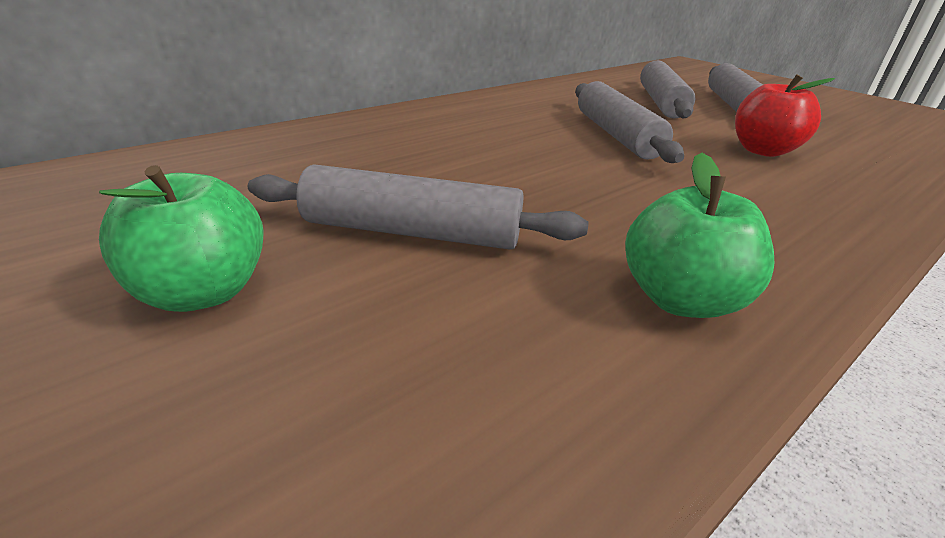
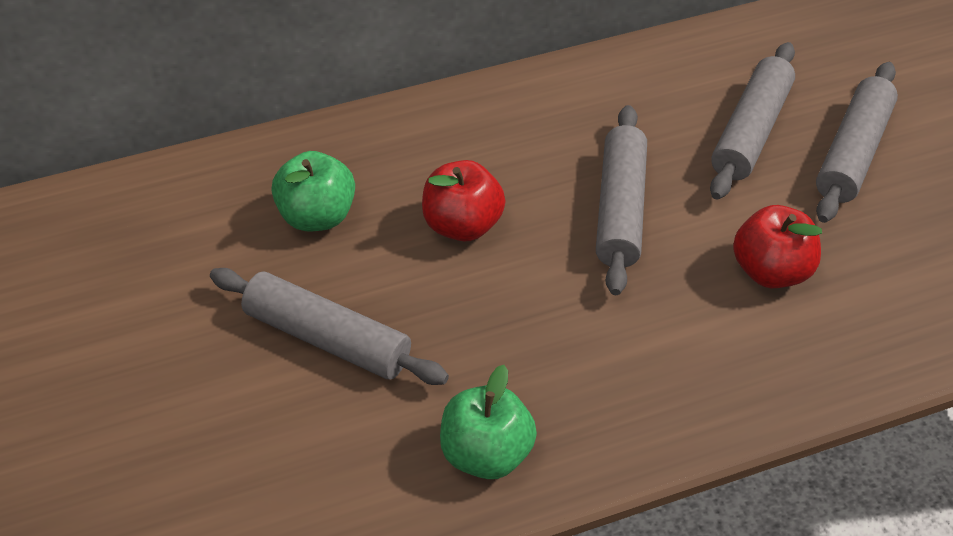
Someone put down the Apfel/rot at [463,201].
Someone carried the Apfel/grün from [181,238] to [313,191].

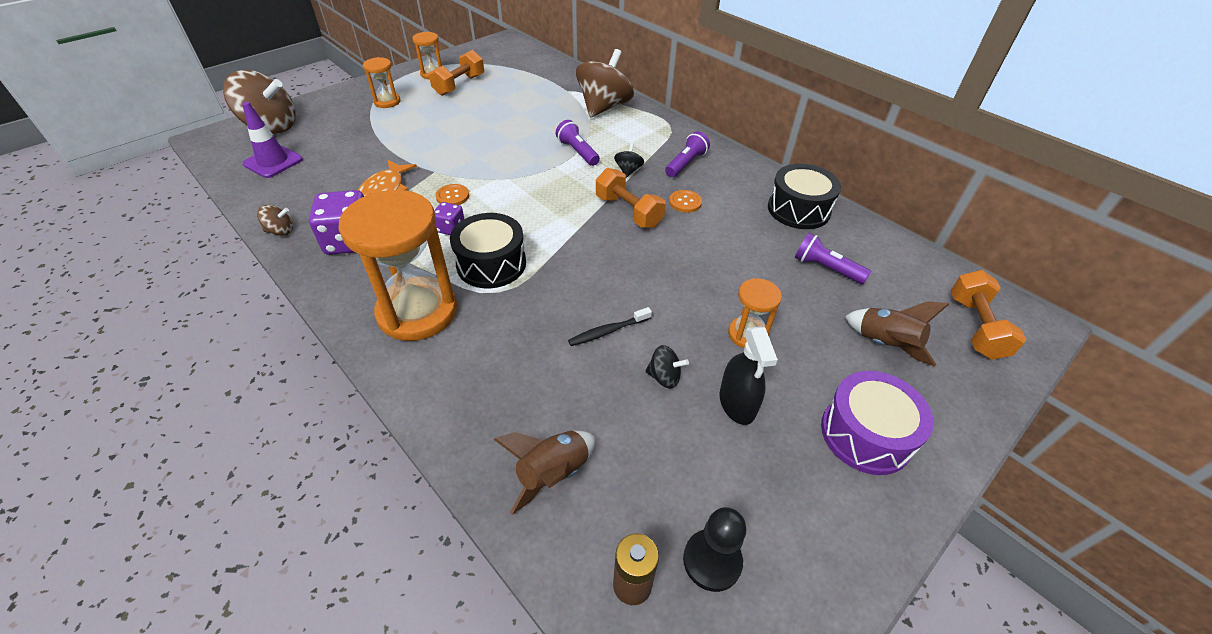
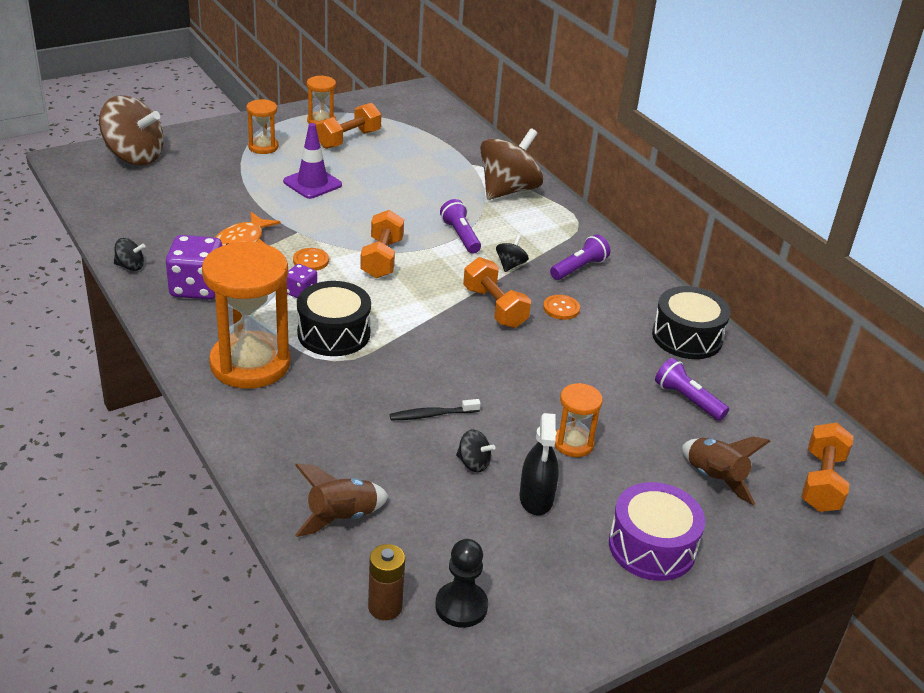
Someone put down the Hantel/orange at [382,244].
Someone carried the Leitkegel/lila from [272,140] to [312,161].
Someone repainted the Kreisel/braun at [275,220], which became the Kreisel/schwarz at [129,254].

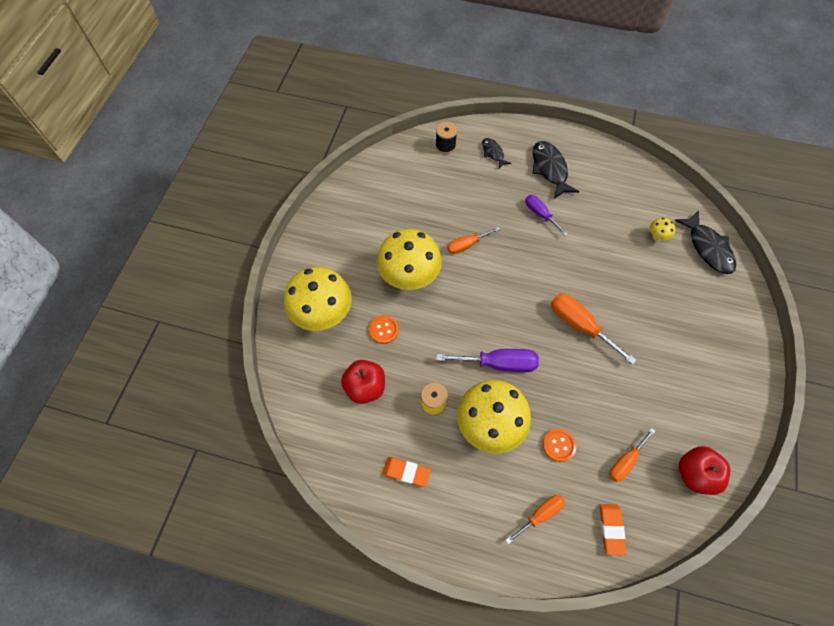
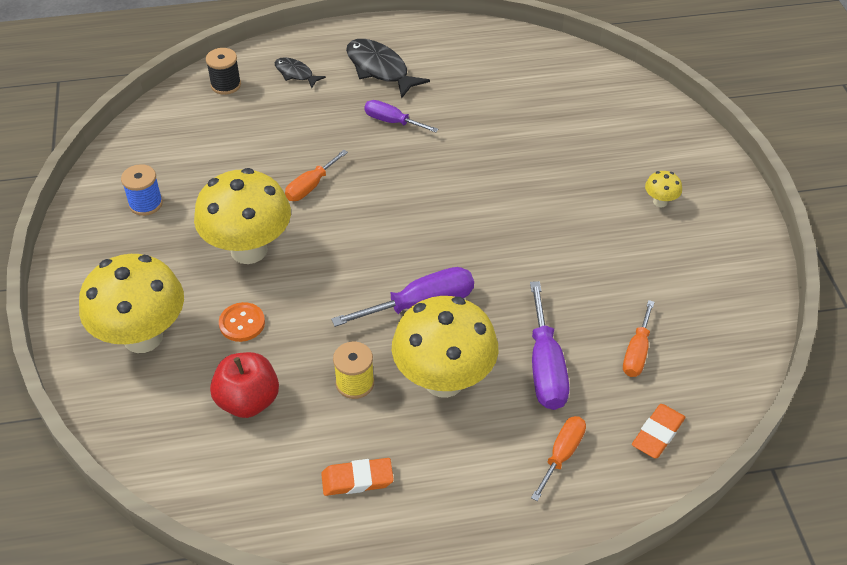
Someone took away the Schraubenzieher/orange at [593,329].
Someone took away the Fisch/schwarz at [705,242].
Someone took away the Apfel/rot at [704,470].
Someone put down the Garnrolle/blau at [142,190].
Someone carried the Pilz/gelb from [663,229] to [663,189].
Someone swapped the Knopf/orange at [559,445] for the Schraubenzieher/lila at [549,345].
Someone rotated the Radiergummi/orange at [613,529] by 60 degrees clockwise.

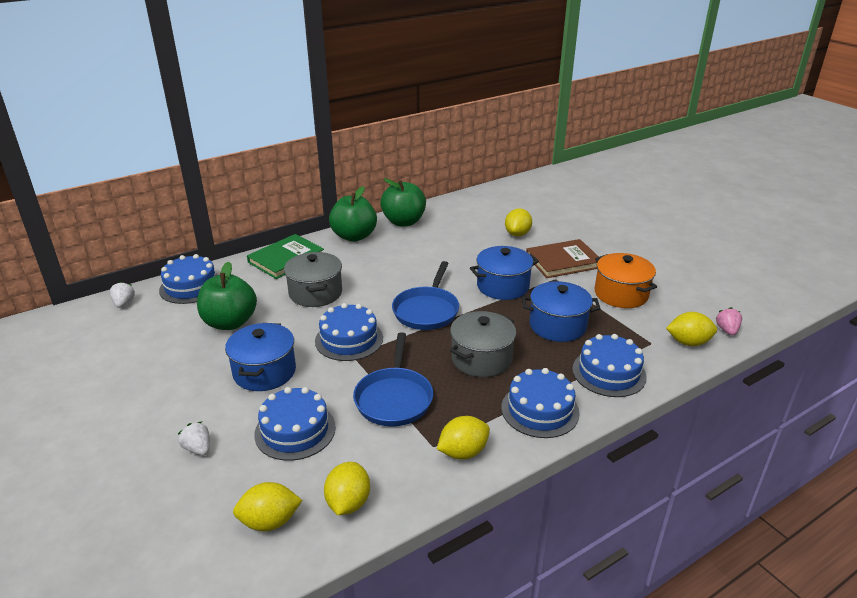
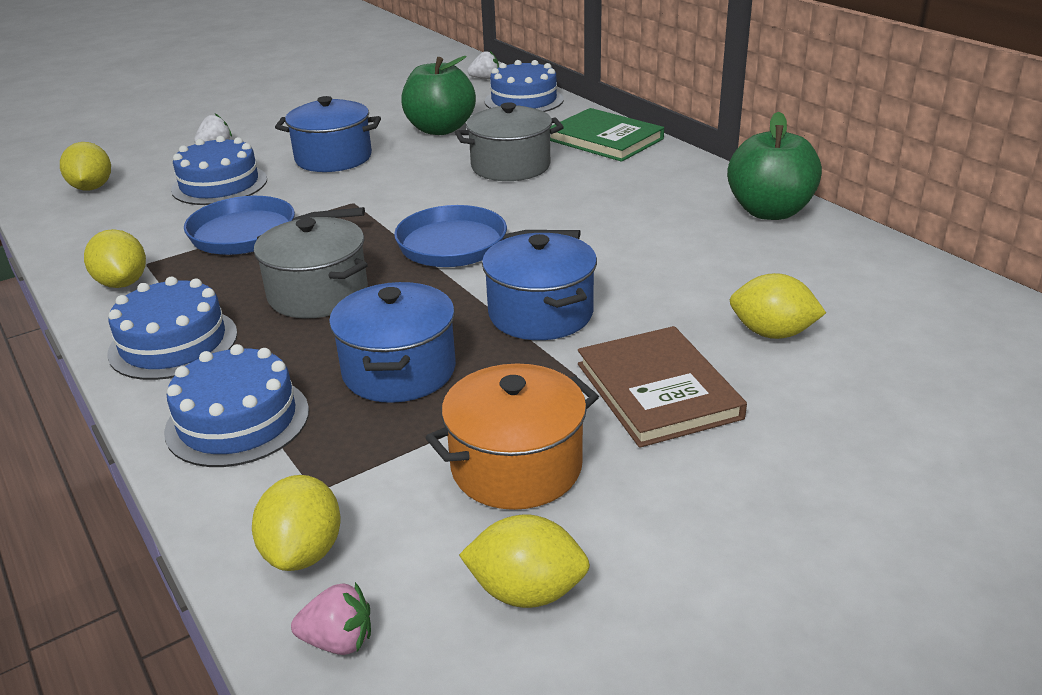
Someone took away the Kuchen/blau at [349,332].
Someone took away the Apfel/grün at [353,214].
Someone carried the Zitrone/gelb from [347,488] to [524,561].

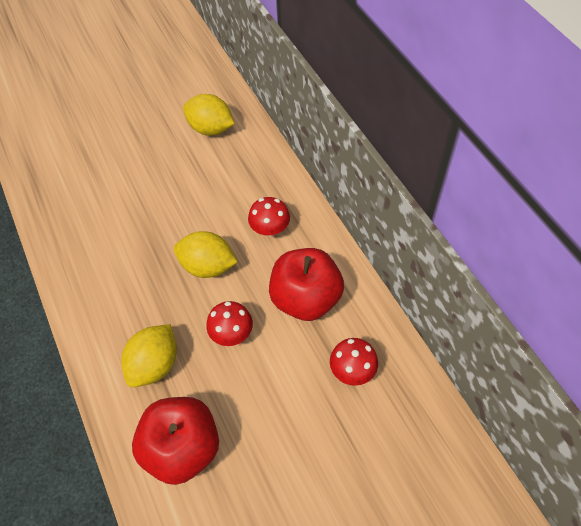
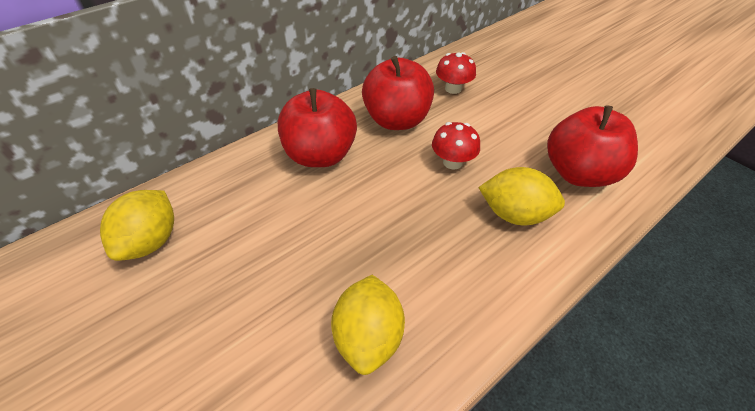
Someone carried the Zitrone/gelb from [206,254] to [368,325].
Someone swapped the Pilz/rot at [269,216] for the Apfel/rot at [317,127].

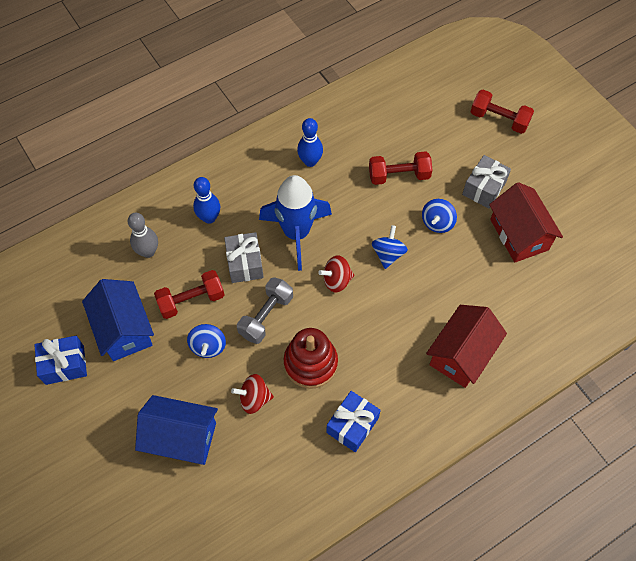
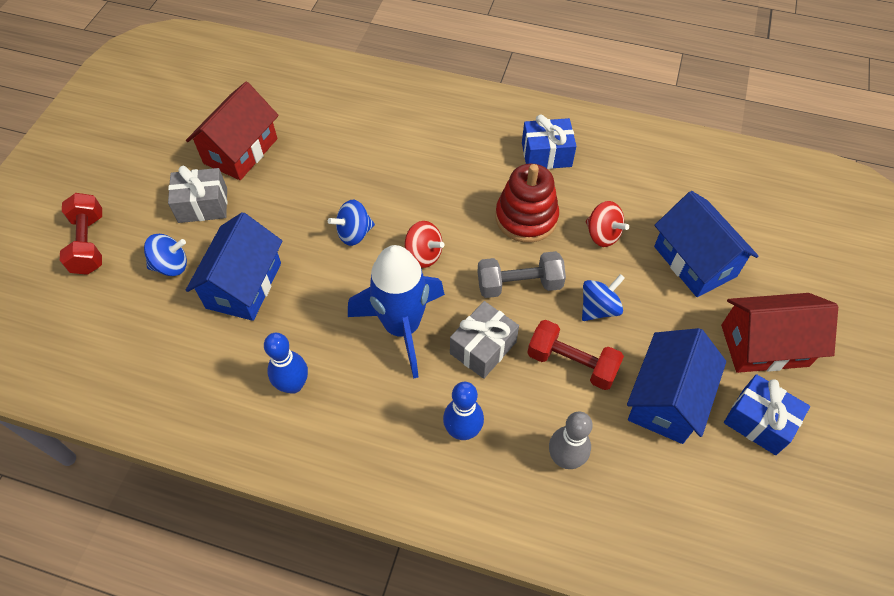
Someone carried the Kreisel/blau from [439,216] to [165,255].
Someone carried the Haus/rot from [466,346] to [779,333].
Someone swapped the Hantel/rot at [401,168] for the Haus/blau at [234,266].

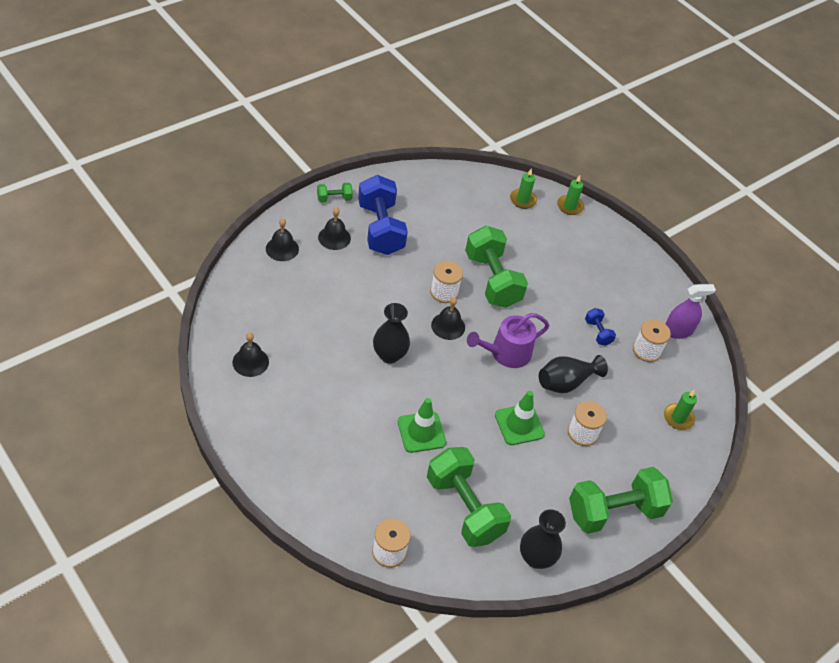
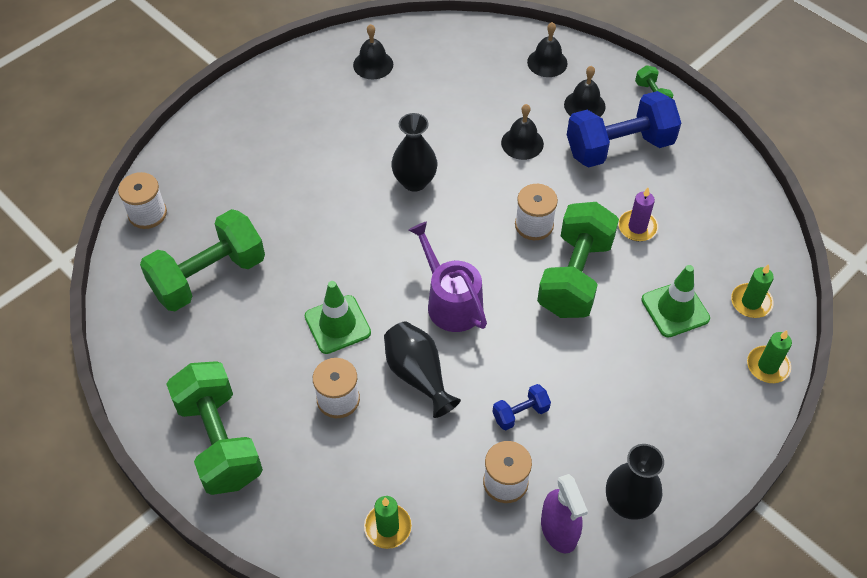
Someone put down the Kerze/lila at [638,214].
Someone carried the Leitkegel/grün from [422,425] to [675,301].
Someone carried the Glocke/schwarz from [448,318] to [522,132].
Someone carried the Vase/schwarz from [543,539] to [635,482].
Someone rotated the Hantel/grün at [496,267] by 45 degrees counterclockwise.

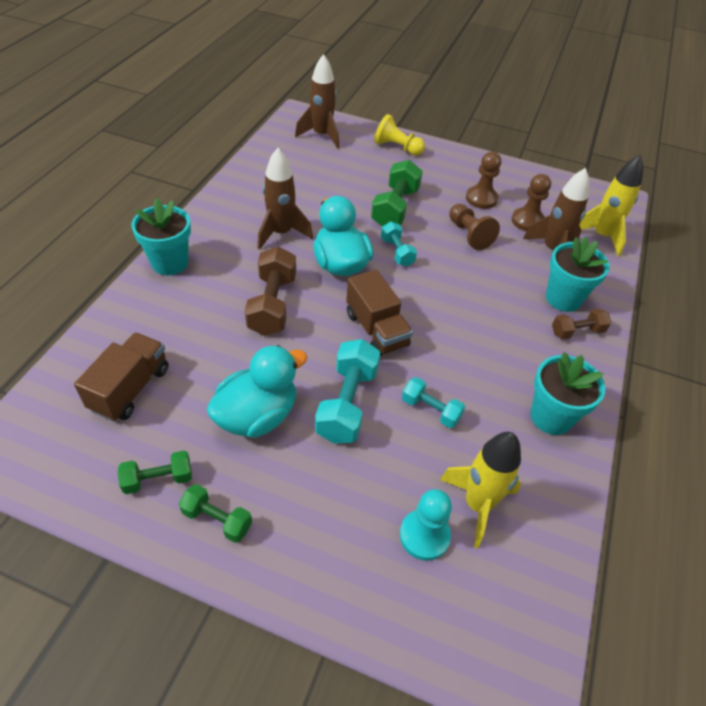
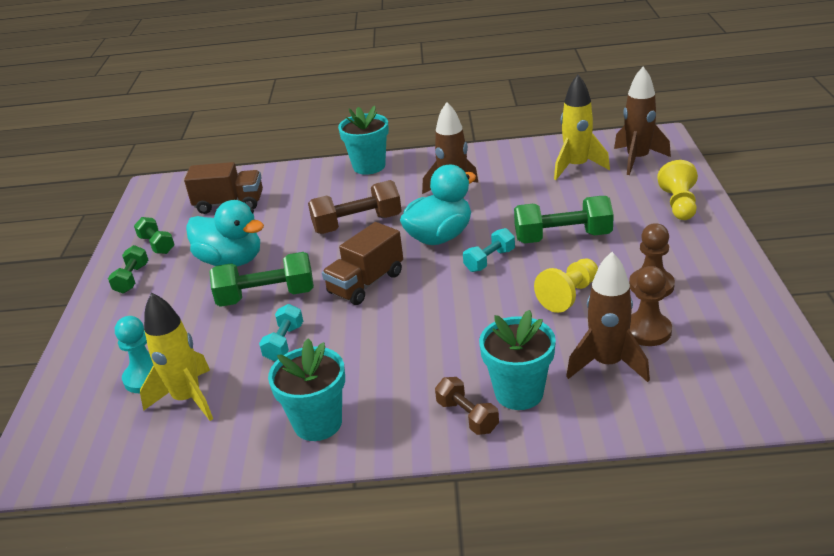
Someone carried the Rakete/gelb from [611,205] to [582,127].
Someone repainted the Hantel/türkis at [347,391], which became the Hantel/grün at [261,279].
Someone repainted the Bauer/braun at [474,227], which became the Bauer/gelb at [566,285].

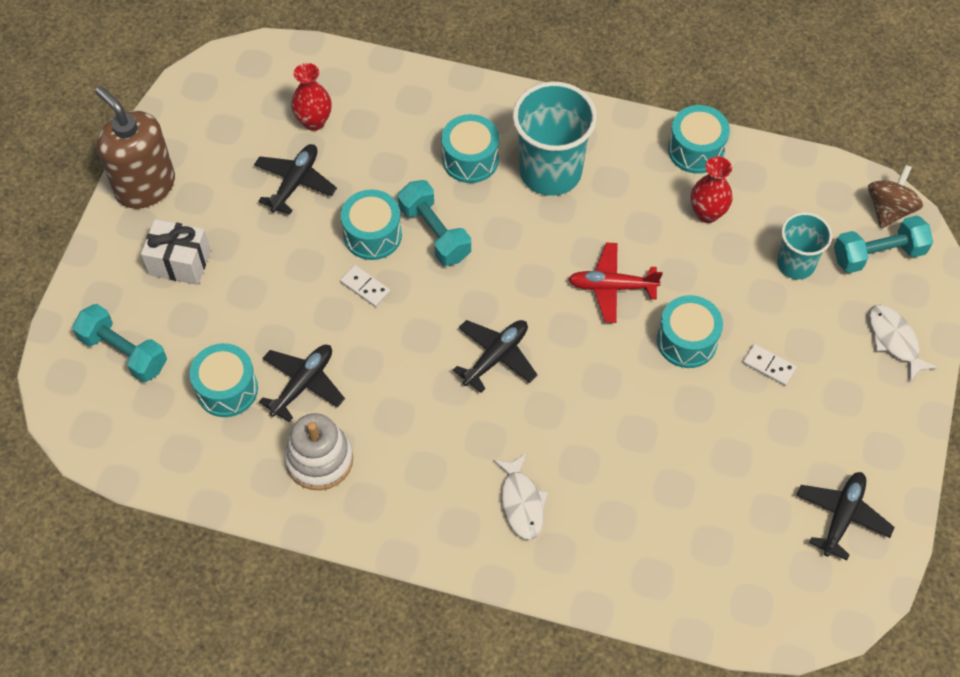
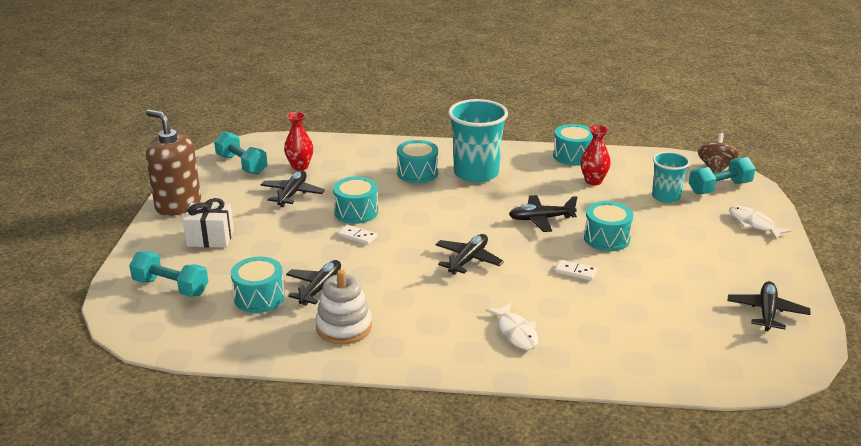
Someone carried the Hantel/türkis from [434,223] to [241,153].
Someone carried the Dominostein/weiß from [770,365] to [576,270].
Someone repainted the Flugzeug/rot at [615,283], which became the Flugzeug/schwarz at [543,213].

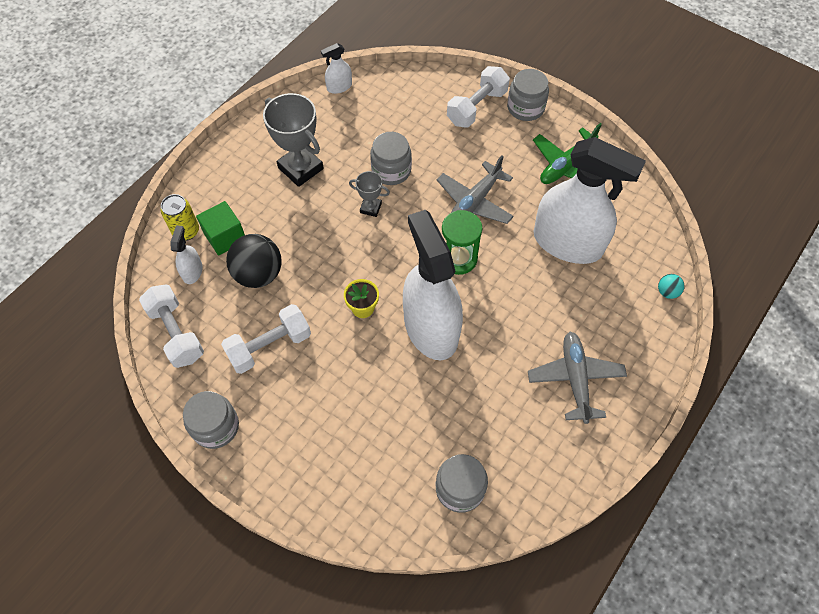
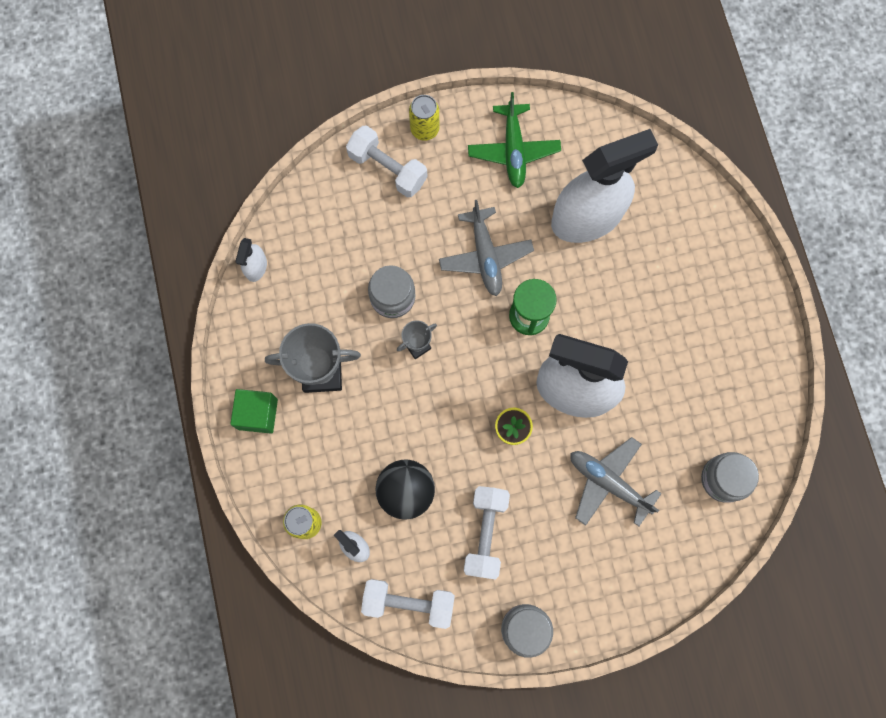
Someone took away the Ball/türkis at [671,286].
Someone carried the Kubus/grün from [220,228] to [254,411].
Someone carried the Flugzeug/grau from [577,378] to [616,481].
Someone swapped the Einmachglas/grau at [528,95] for the Dose/gelb at [424,118].
Someone rotated the Hantel/weiß at [478,97] by 45 degrees counterclockwise.

